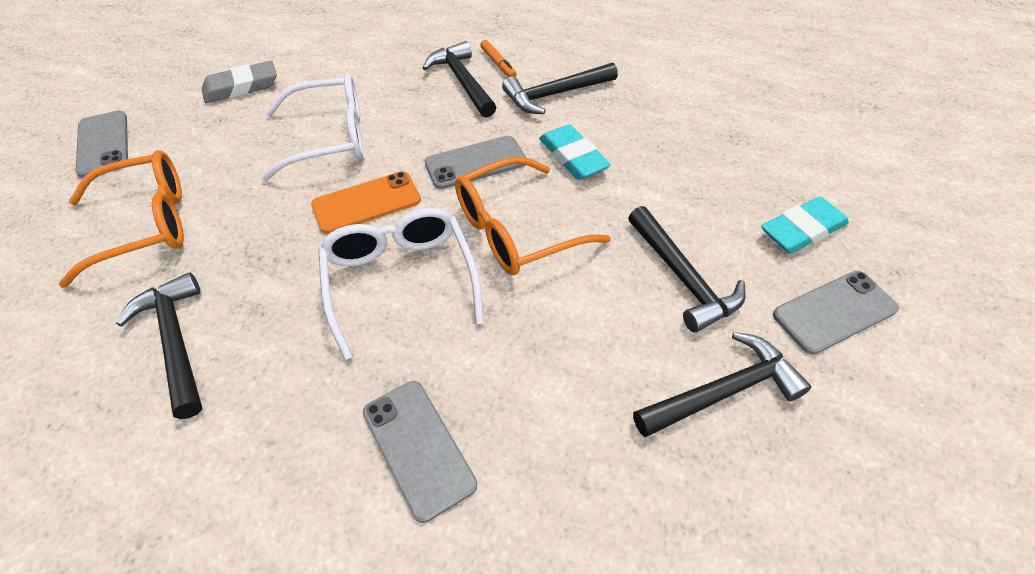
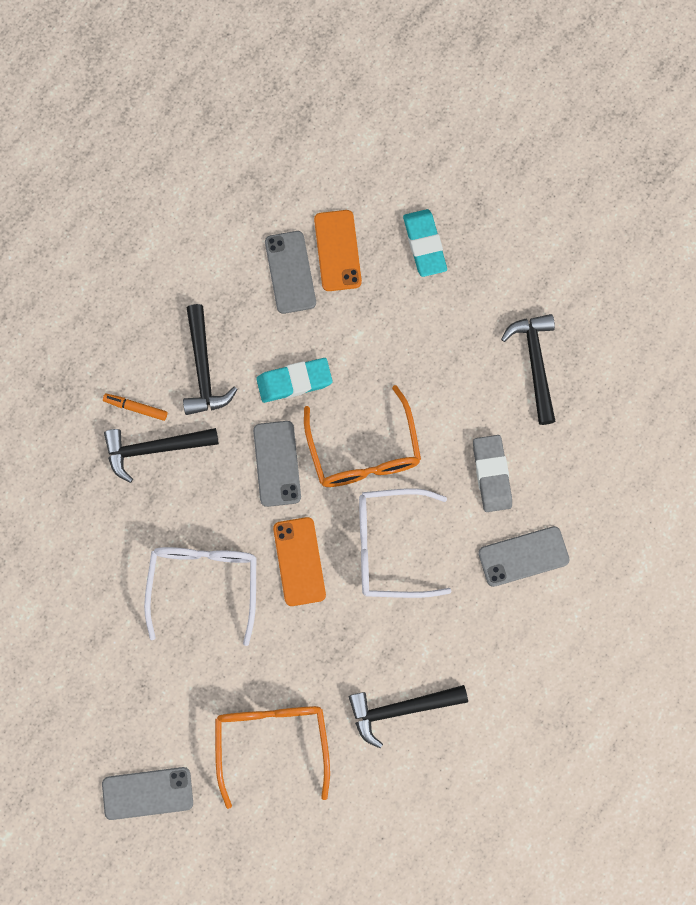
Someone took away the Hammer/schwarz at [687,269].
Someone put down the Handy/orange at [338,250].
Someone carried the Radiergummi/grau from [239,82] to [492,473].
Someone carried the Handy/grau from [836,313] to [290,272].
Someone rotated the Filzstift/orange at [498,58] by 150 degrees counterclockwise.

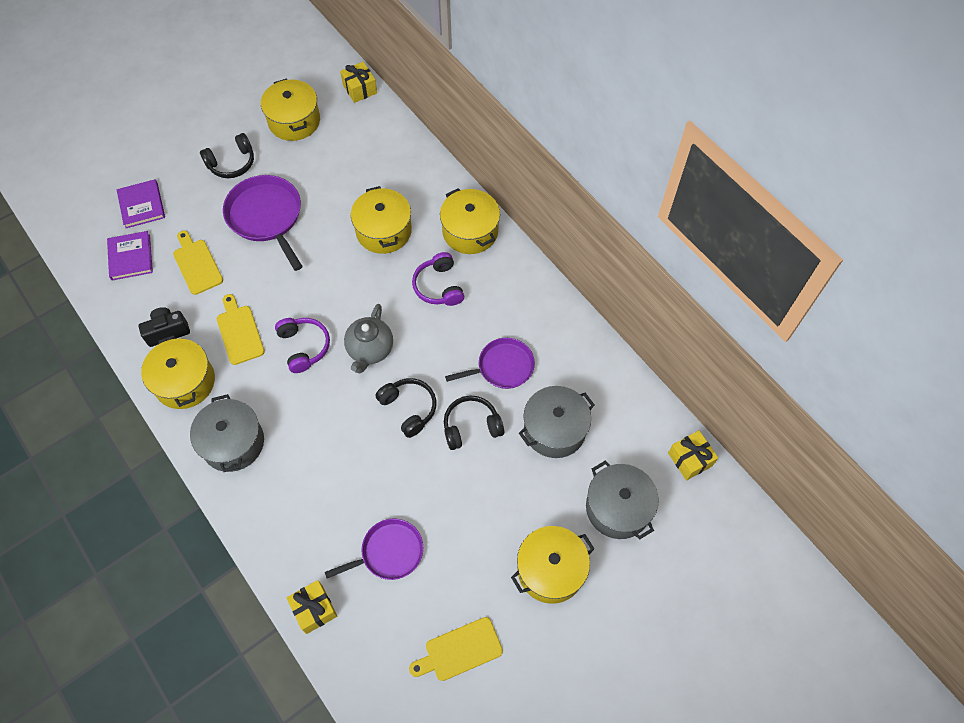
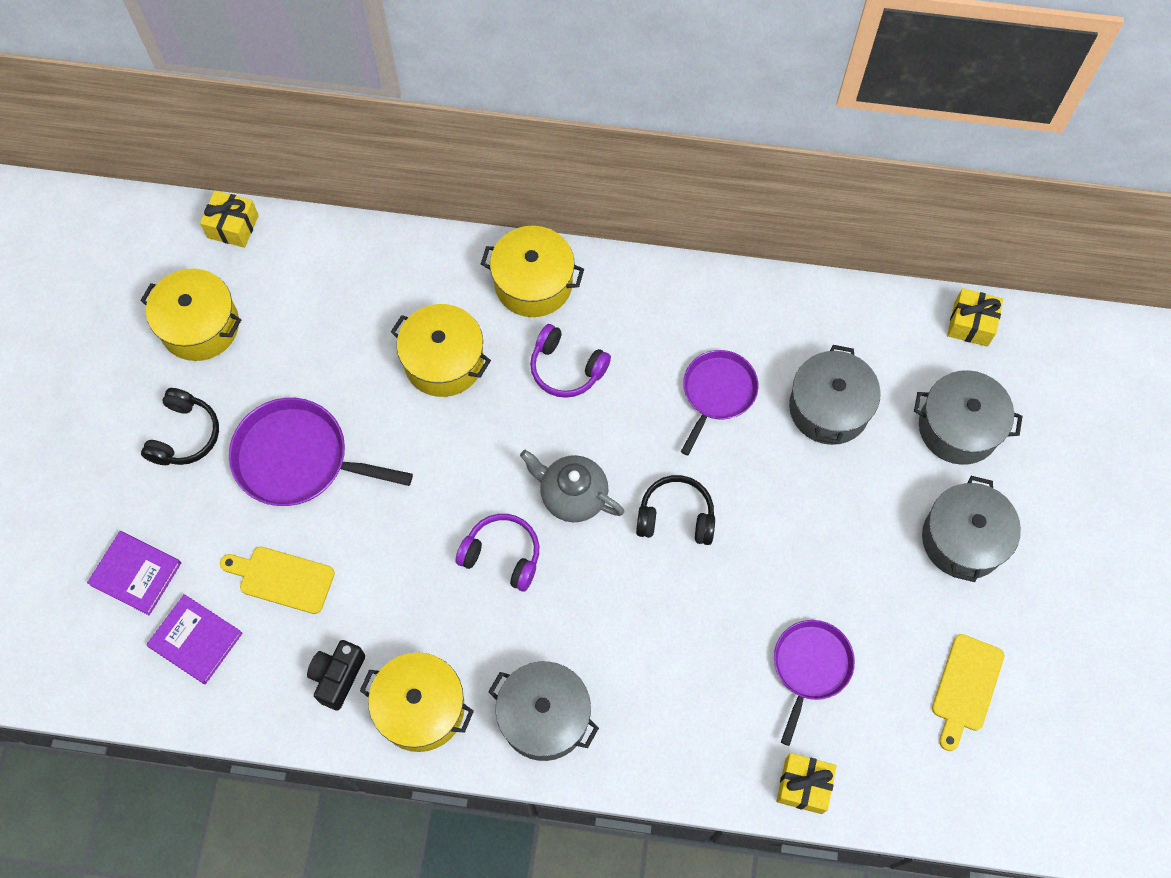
Someone took away the Schneidebrett/gelb at [241,329].
Someone took away the Kopfhörer/schwarz at [474,422].
Someone repainted the Kochtopf/gelb at [552,565], which became the Kochtopf/grau at [971,529].
Someone rotated the Teekanne/grau at [368,338] by 150 degrees clockwise.

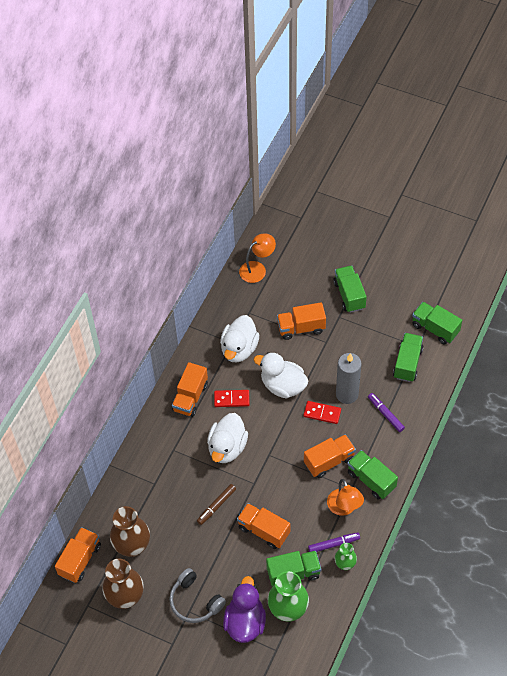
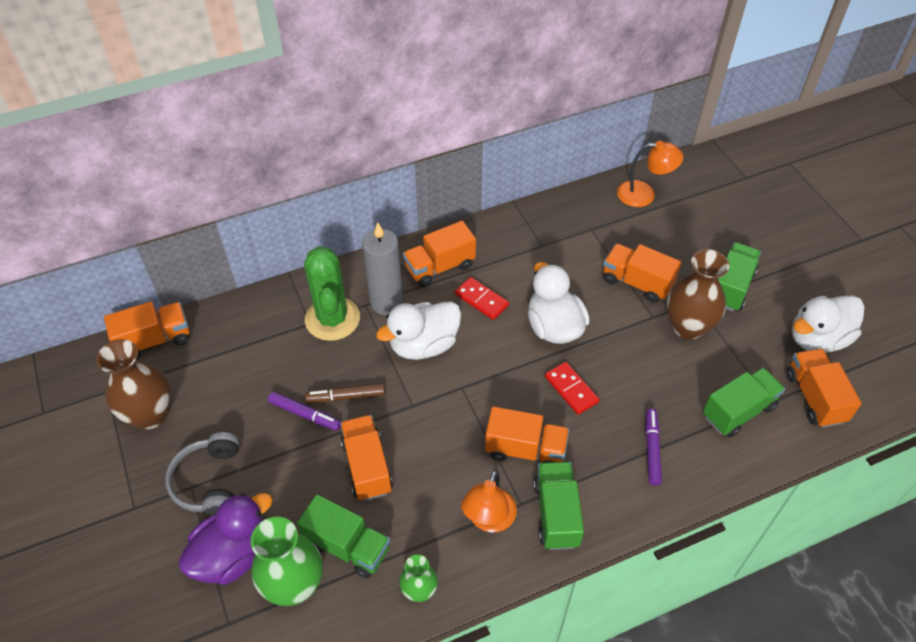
Someone put down the Kaktus/grün at [332,293].
Someone carried the Vase/braun from [130,531] to [698,294].
Someone carried the Ente/weiß from [239,338] to [828,324].
Someone carried the Filzstift/lila from [334,542] to [304,411].
Someone carried the Kerze/grau from [348,378] to [382,268].
Someone repainted the Lastwagen/grün at [437,323], which became the Lastwagen/orange at [824,388].

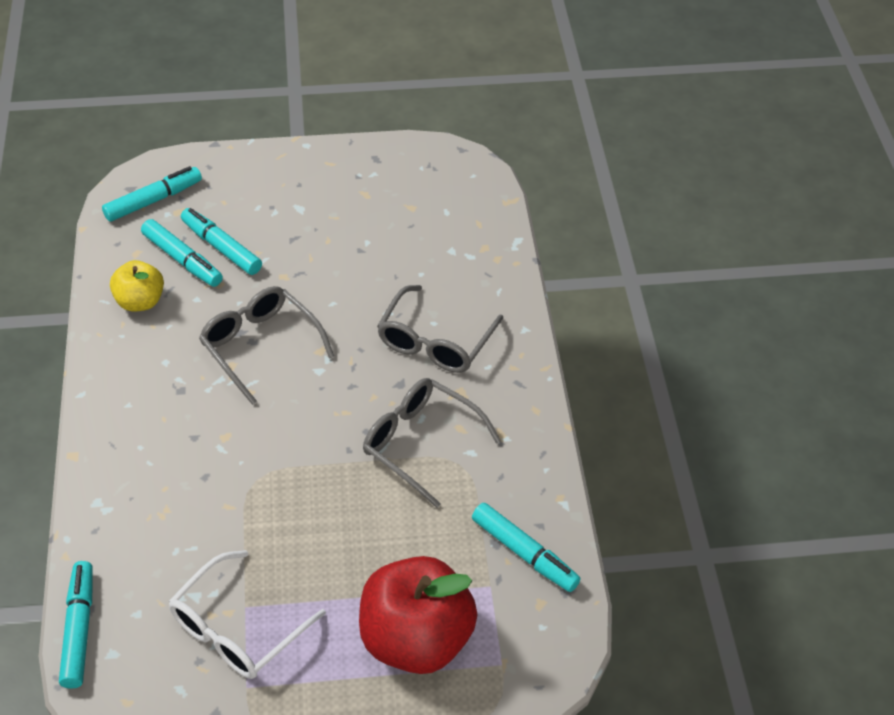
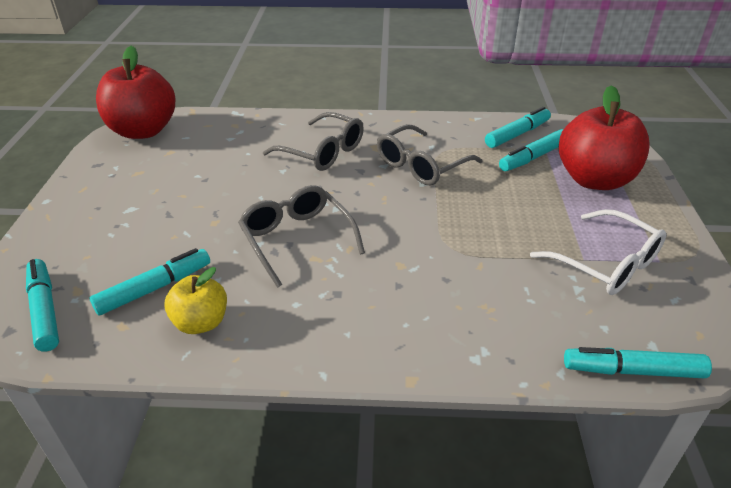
Someone put down the Apfel/rot at [135,92].
Someone carried the Filzstift/türkis from [221,241] to [531,150].
Someone rotated the Brille/grau at [266,345] by 90 degrees clockwise.

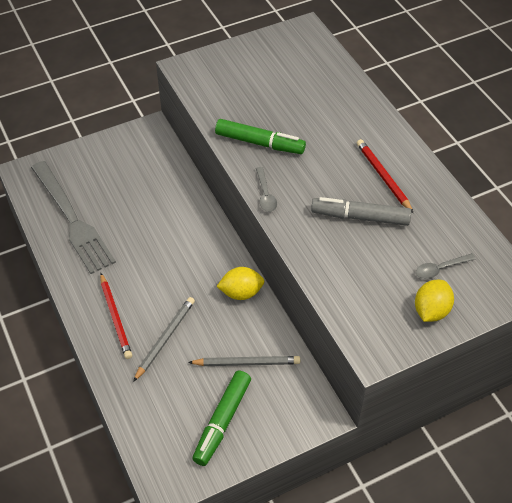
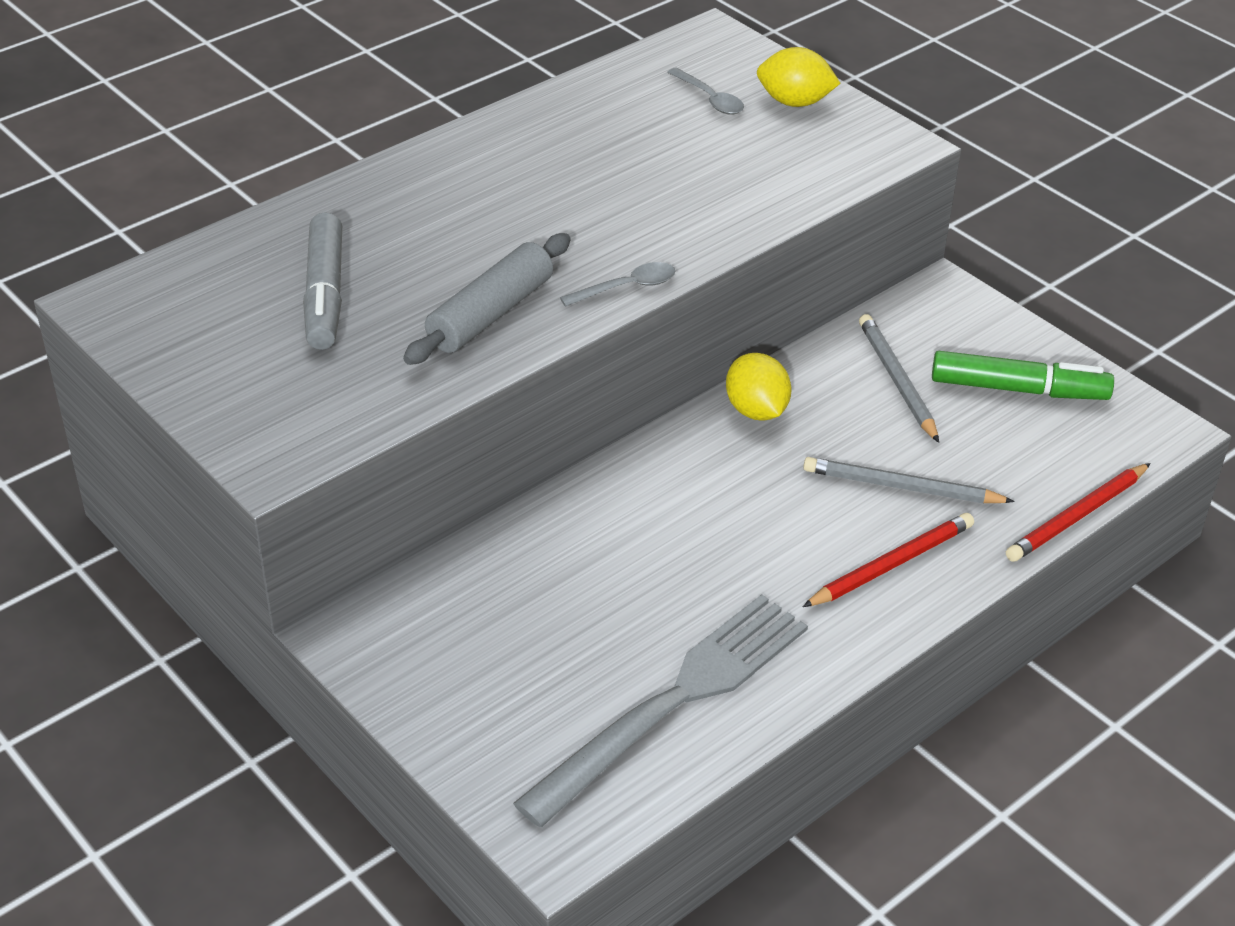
Someone carried the Filzstift/grau from [361,211] to [322,281].
Someone carried the Bleistift/rot from [385,176] to [1078,512].
Someone swapped the Filzstift/grün at [260,136] for the Nudelholz/grau at [487,299].

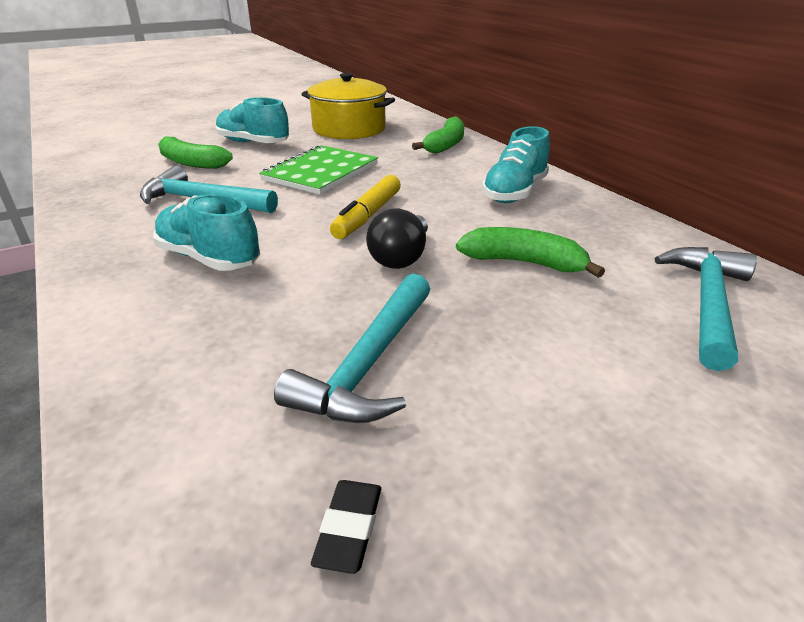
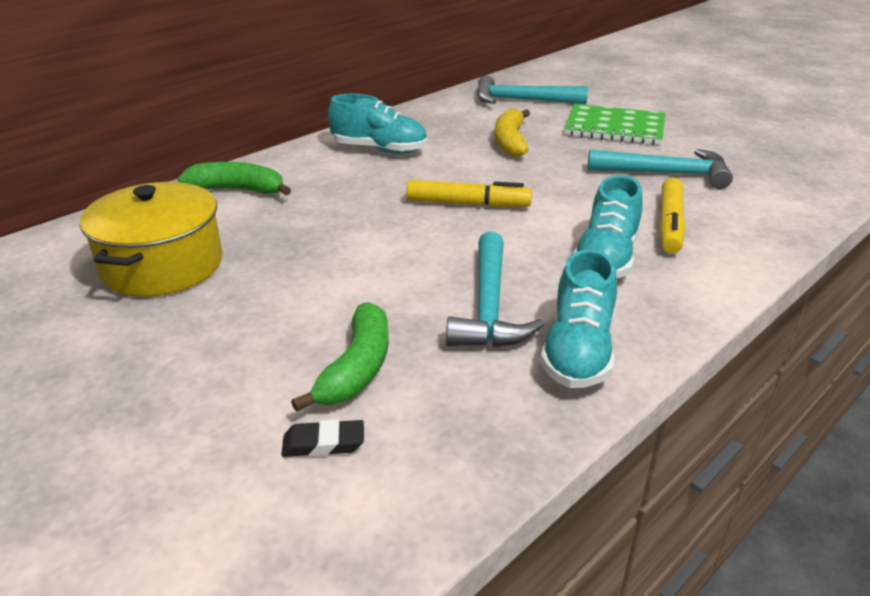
Someone took away the Glühbirne/schwarz at [397,238].
Someone put down the Filzstift/gelb at [672,216].
Someone carried the Schuh/türkis from [252,120] to [578,318].
Someone carried the Notizbuch/grün from [318,170] to [614,124].
Someone carried the Radiergummi/schwarz from [346,527] to [322,438].
Someone repainted the Banane/grün at [530,252], which became the Banane/gelb at [512,133].

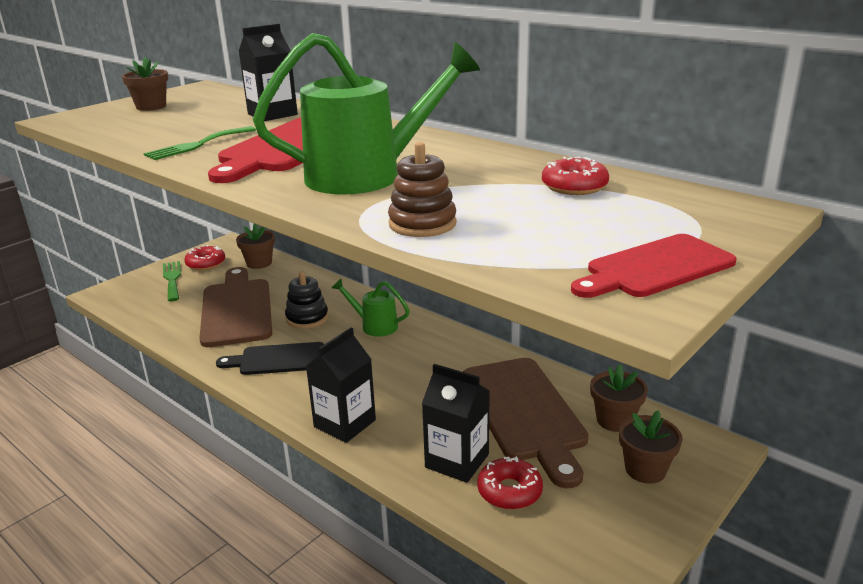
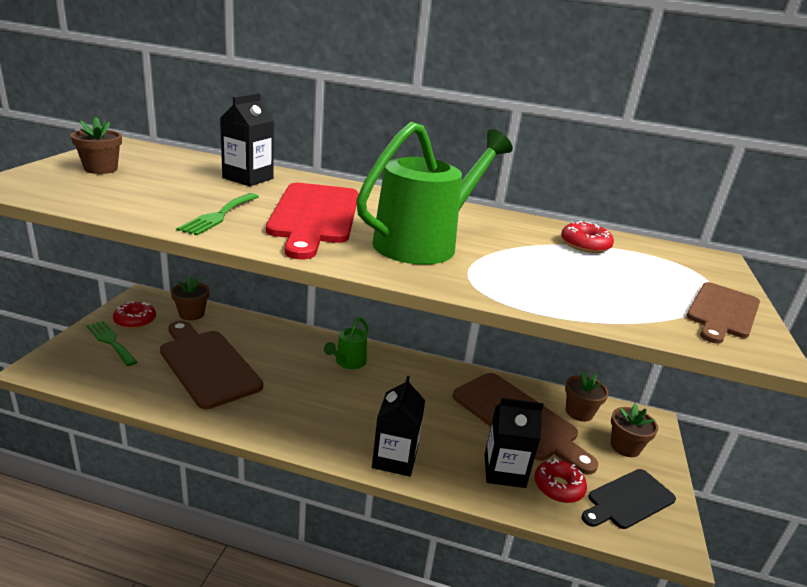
Someone took away the Stapelspielzeug/schwarz at [306,300].
Someone took away the Stapelspielzeug/braun at [422,189].
Someone carried the Schneidebrett/schwarz from [270,358] to [629,499].
Someone repainted the Schneidebrett/rot at [654,266], which became the Schneidebrett/braun at [723,313].
Someone rotated the Gießkanne/grün at [371,308] by 60 degrees counterclockwise.

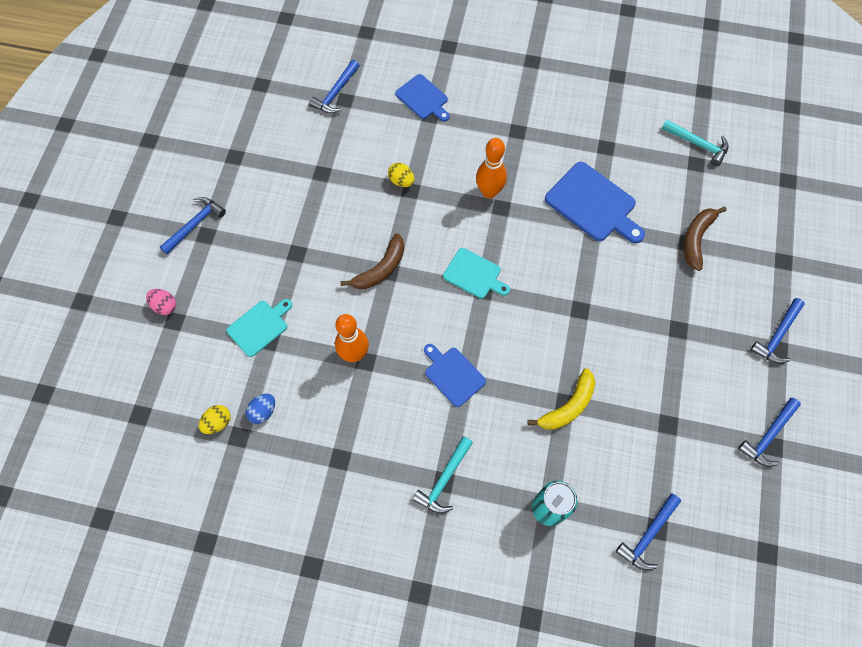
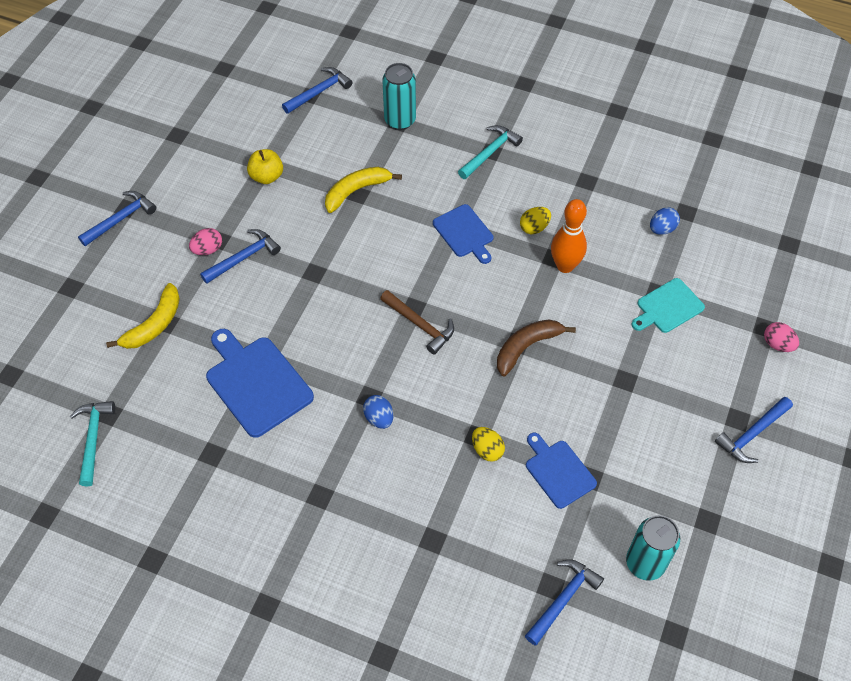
Someone put down the Ei/rosa at [205,241].
Someone put down the Apfel/gelb at [265,166].
Someone put down the Dose/türkis at [653,548].
Someone carried the Ei/gelb from [215,419] to [535,220].
Someone carried the Schneidebrett/blau from [422,98] to [561,471].
Someone carried the Hammer/blau from [769,432] to [240,256].
Someone swapped the Schneidebrett/türkis at [476,273] for the Hammer/braun at [417,322].
Someone swapped the Bowlingkegel/orange at [491,168] for the Ei/blau at [378,412].
Someone repainted the Banane/braun at [705,239], which became the Banane/gelb at [143,316].
Someone rotated the Hammer/türkis at [695,143] by 45 degrees clockwise.

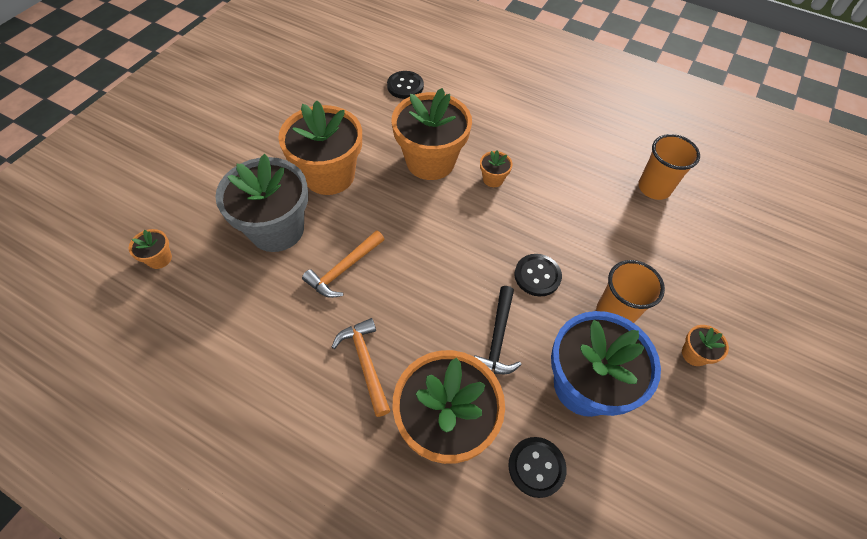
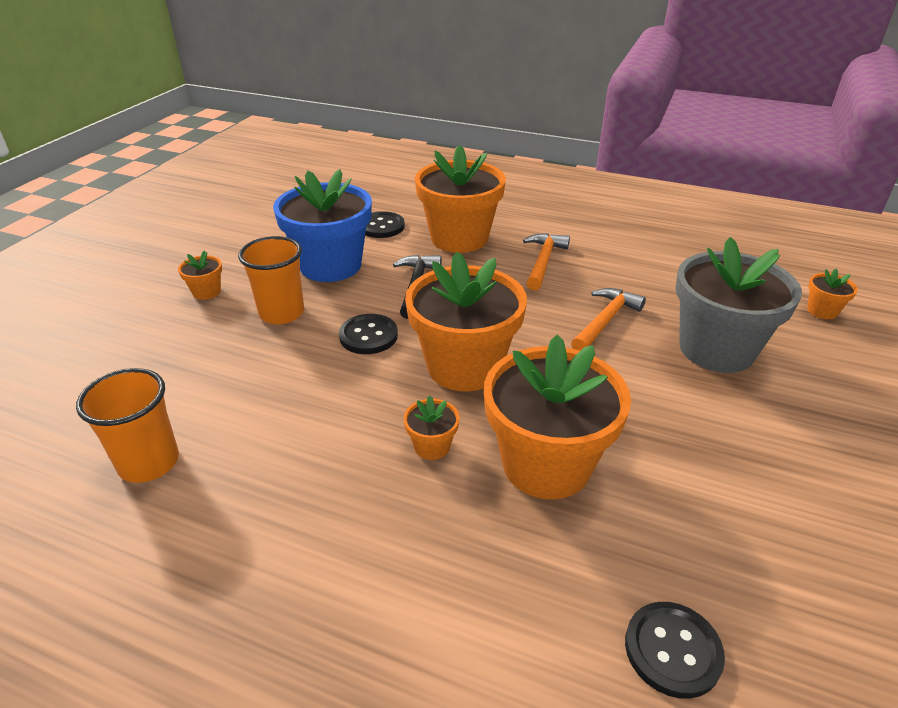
Someone carried the Blumentopf/orange from [320,147] to [466,321].
Someone rotated the Hammer/orange at [361,367] by 135 degrees counterclockwise.

